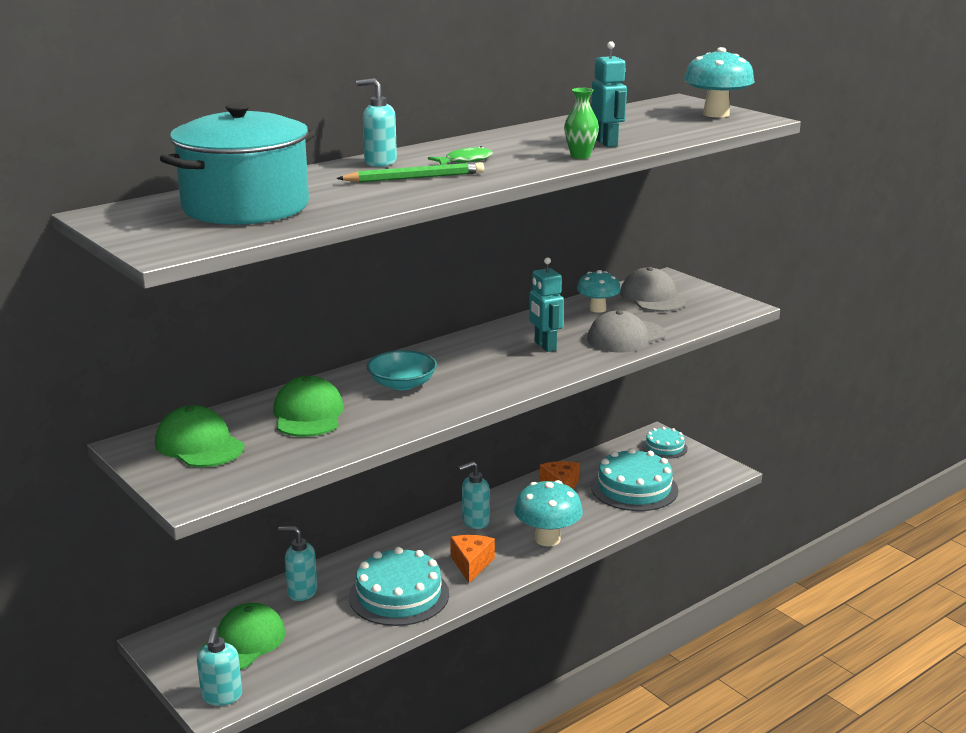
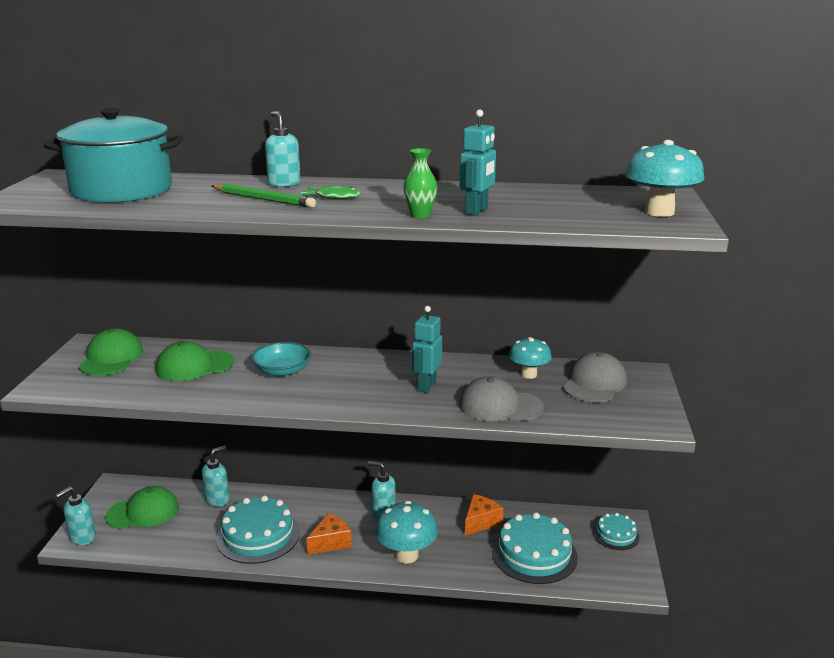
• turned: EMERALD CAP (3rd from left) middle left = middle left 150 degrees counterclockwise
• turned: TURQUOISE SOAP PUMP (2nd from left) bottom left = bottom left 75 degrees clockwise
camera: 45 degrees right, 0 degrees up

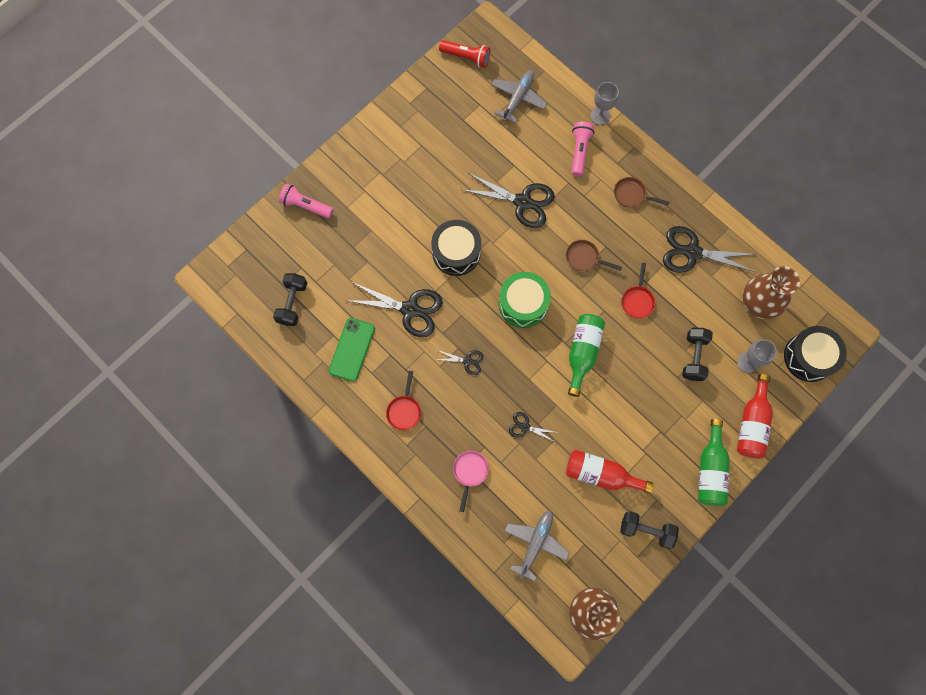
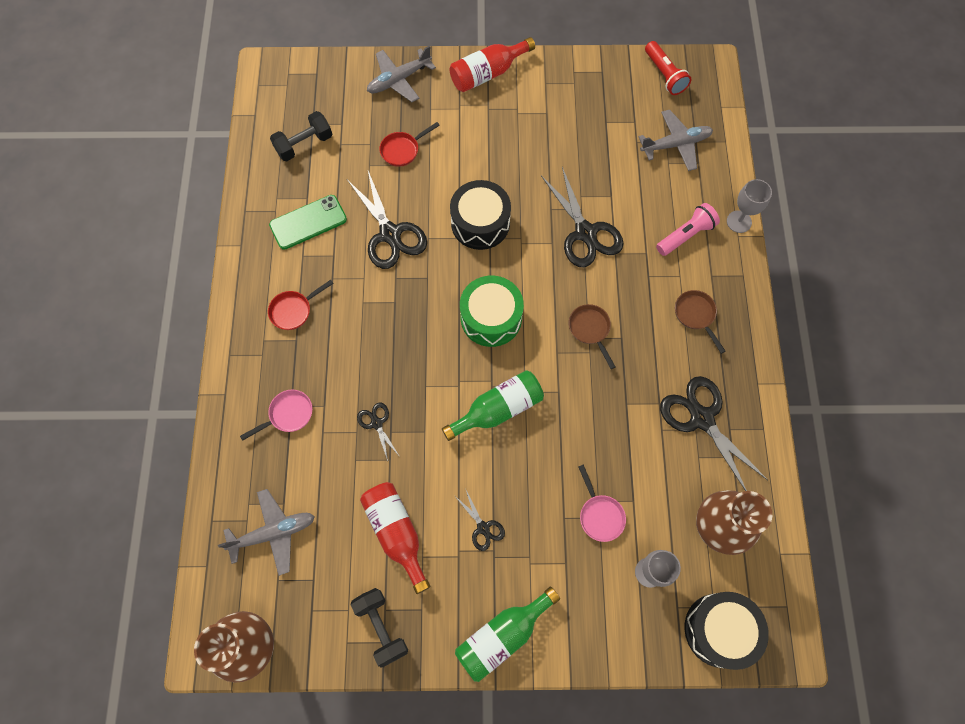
• moved: BLACK PAIR OF SCISSORS (2nd from left in the first image) centre to BLACK PAIR OF SCISSORS (3rd from left) bottom centre
• moved: RED SKILLET (2nd from left) middle right to top centre
• moved: RED DRINK BOTTLE (2nd from left) middle right to top centre
• replaced: PINK TORCH (1st from left) top left to GREY TOY PLANE (2nd from left) top centre
• replaced: BLACK FREE WEIGHT (3rd from left) middle right to PINK SKILLET (2nd from left) bottom centre
camera: 45 degrees right, 5 degrees down

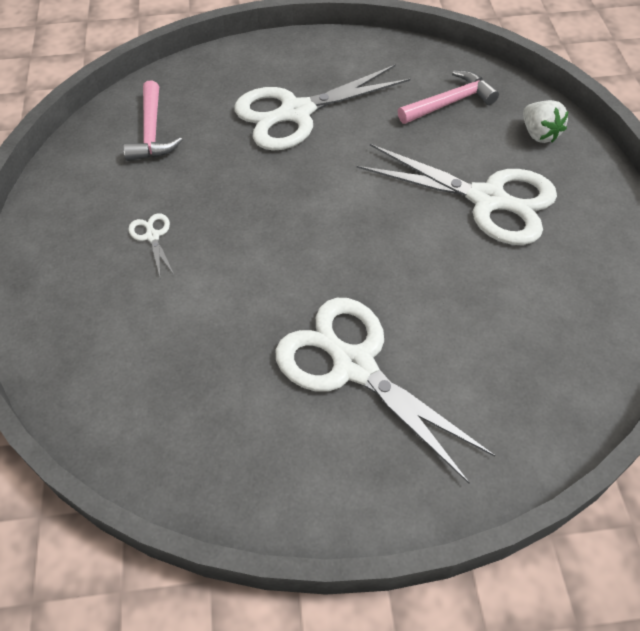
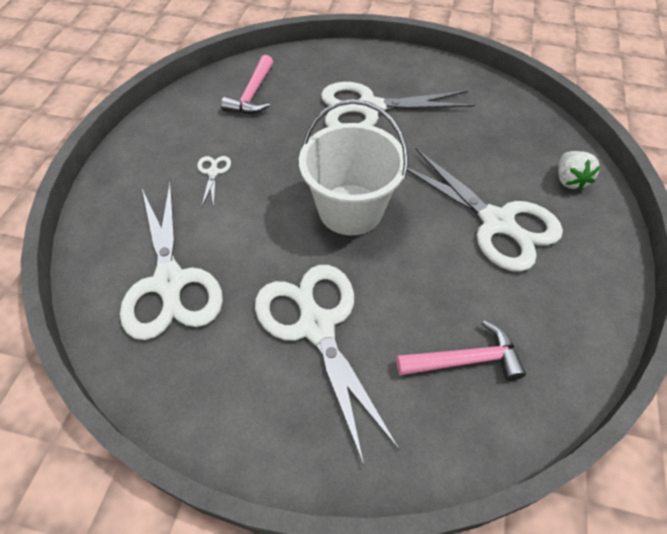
• added: SNOW-WHITE PAIR OF SCISSORS (1st from left) middle left
• added: SNOW-WHITE SAND BUCKET top centre
• moved: PINK CLAW HAMMER (2nd from left) top right to middle right
camera: 20 degrees right, 0 degrees up

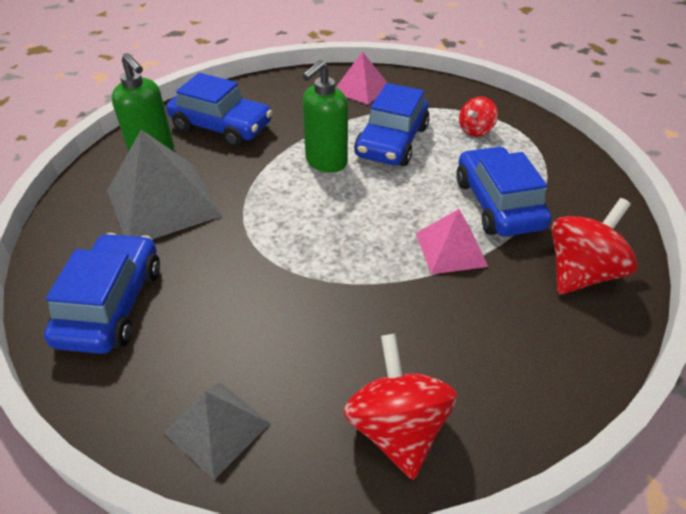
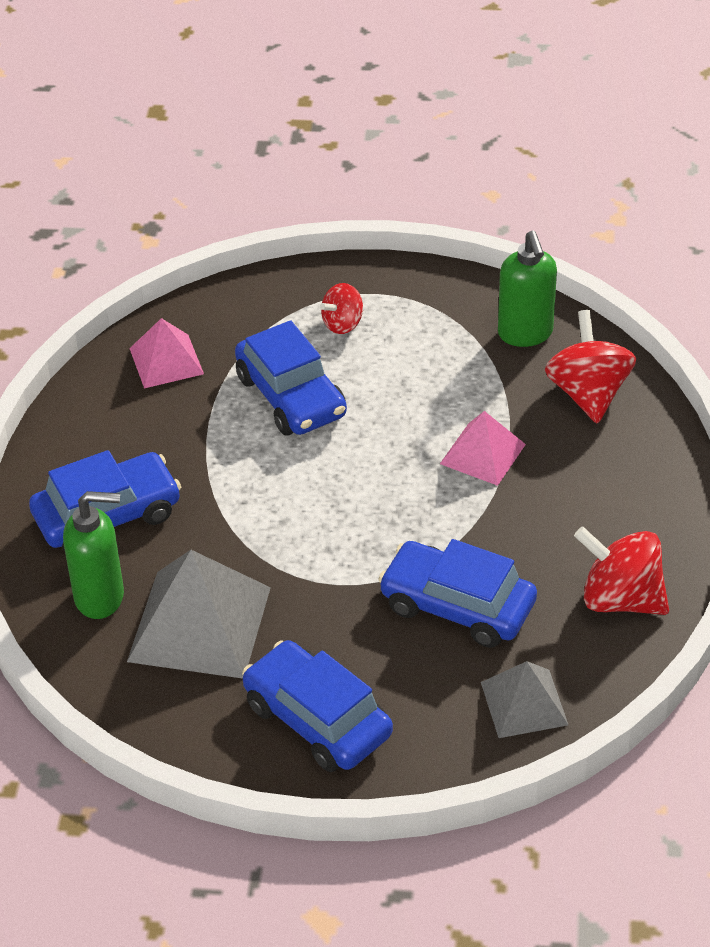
• moved: EMERALD SOAP PUMP (2nd from left) top centre to top right
• moved: COBALT CAR (4th from left) middle right to centre
• turned: RED WHIRLIGIG (2nd from left in the first image) top right = top centre 60 degrees clockwise
camera: 50 degrees left, 0 degrees up

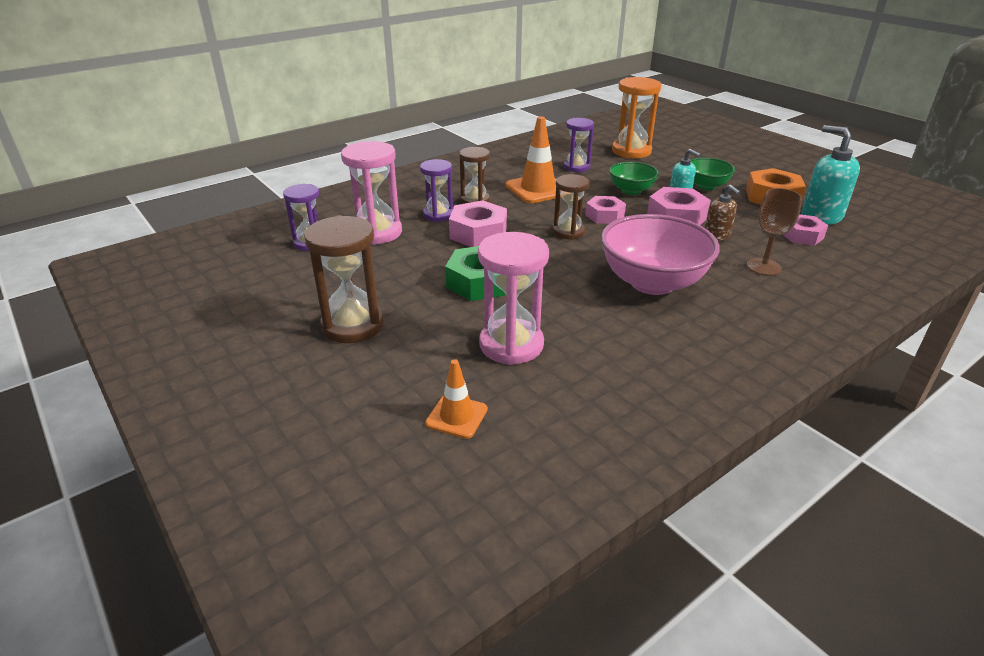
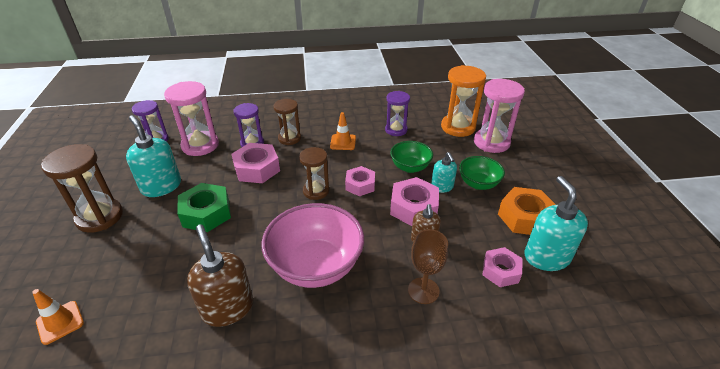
• added: TURQUOISE SOAP PUMP (1st from left) middle left
• added: BROWN SOAP PUMP (1st from left) bottom left
• moved: PINK SANDGLASS (2nd from left) centre to top right
• resized: ORANGE-COLOURED TRAFFIC CONE (2nd from left) top centre = centre x0.58
camera: 30 degrees right, 5 degrees up

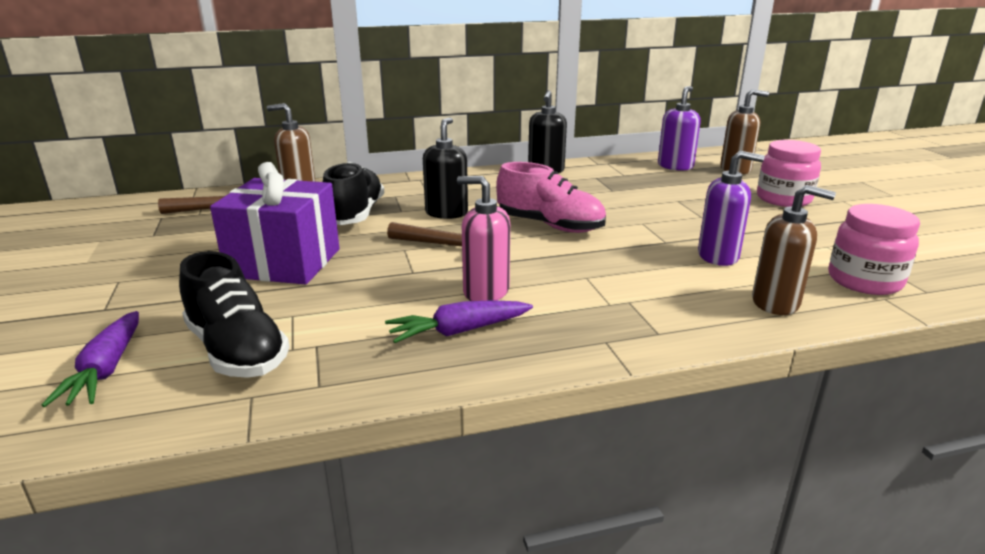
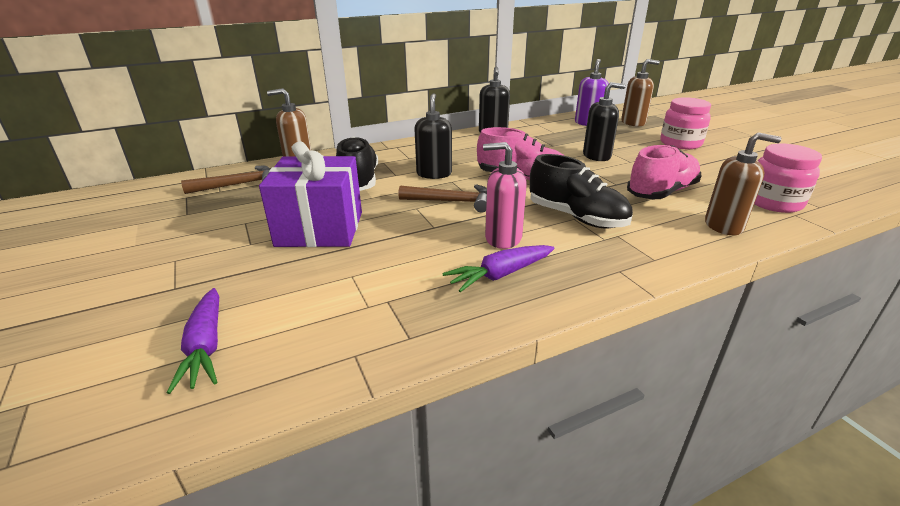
• added: BLACK SOAP PUMP (3rd from left) top right
• moved: BLACK SNEAKER (1st from left in the first image) middle left to BLACK SNEAKER (2nd from left) centre
• replaced: PURPLE SOAP PUMP (2nd from left) middle right to PINK SNEAKER (2nd from left) middle right
camera: 10 degrees left, 5 degrees up

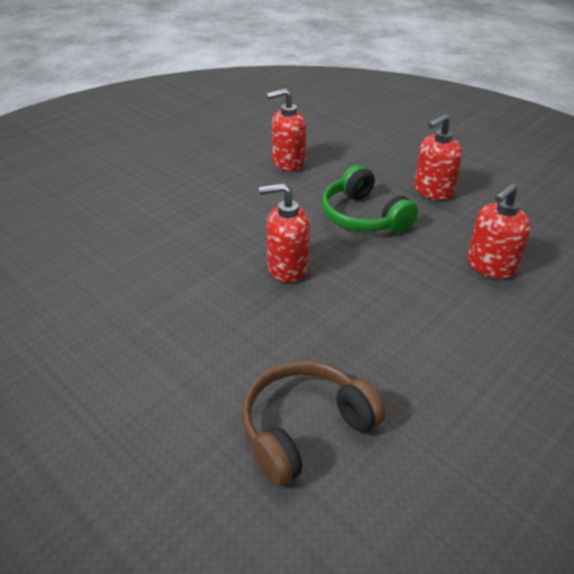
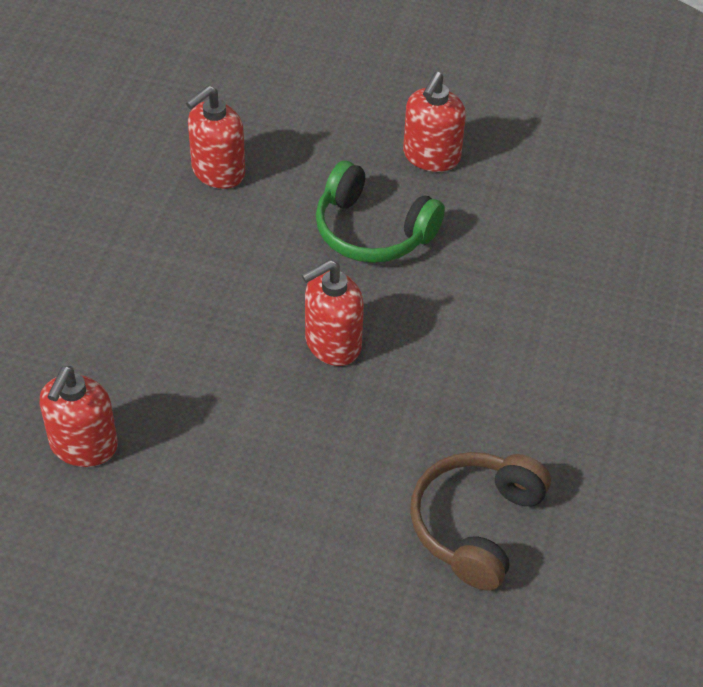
• moved: RED SOAP PUMP (4th from left in the first image) middle right to RED SOAP PUMP (1st from left) middle left
camera: 30 degrees left, 10 degrees up

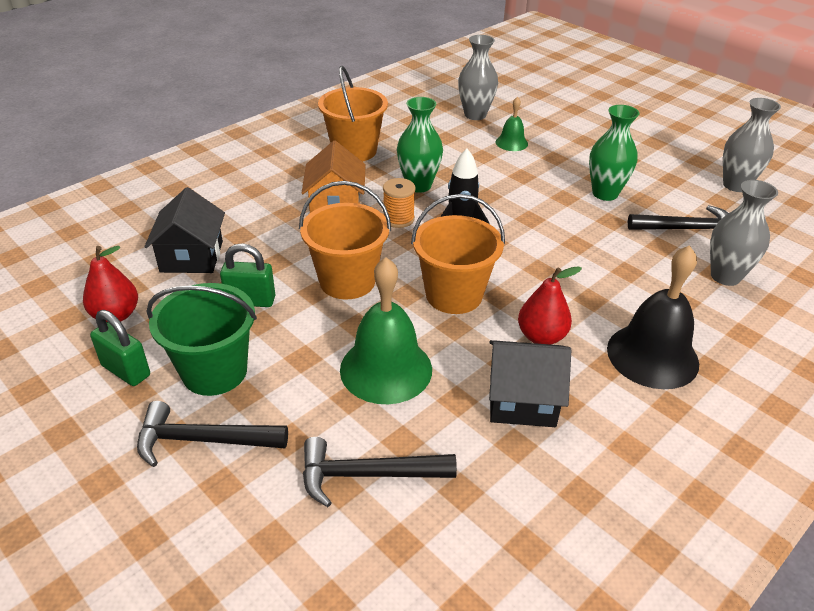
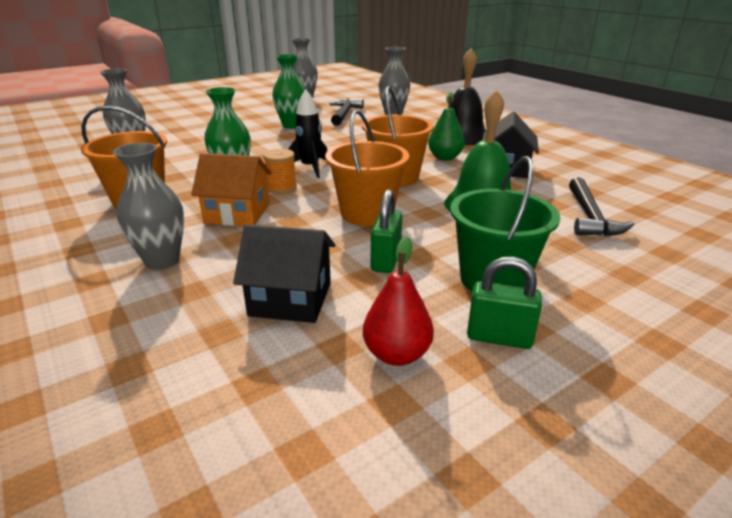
• removed: BLACK CLAW HAMMER (1st from left) bottom left
• removed: EMERALD BELL (2nd from left) top centre
• added: GREY VASE (2nd from left) middle left
• recoloured: RED TOY PEAR (2nd from left) middle right to EMERALD TOY PEAR top centre
• turned: EMERALD PADLOCK (1st from left in the first image) middle left = middle right 60 degrees clockwise
camera: 80 degrees left, 10 degrees down

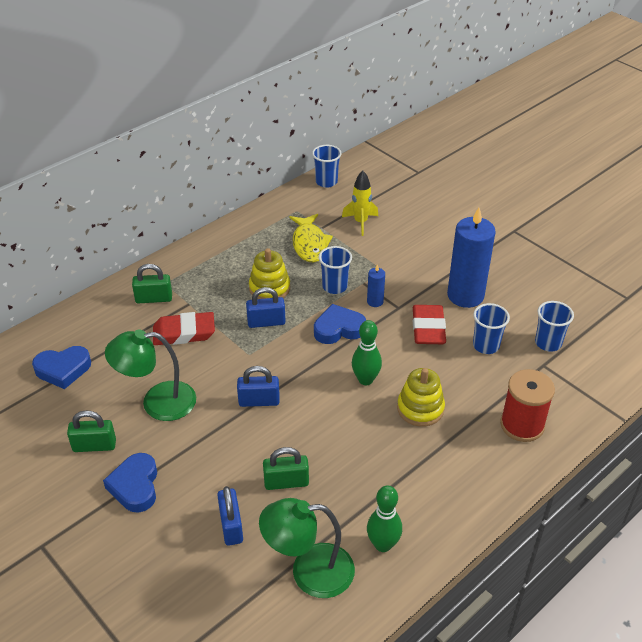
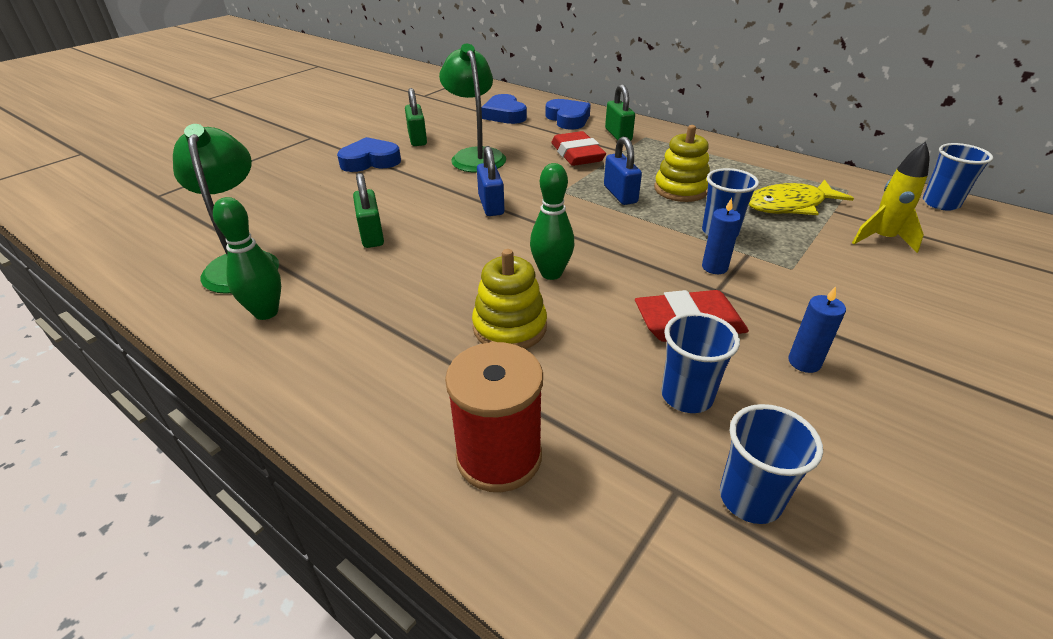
• removed: COBALT PADLOCK (1st from left) bottom centre
• moved: COBALT HEART SHAPE (3rd from left) centre to top centre
• resized: COBALT PILLAR CANDLE (2nd from left) middle right = middle right x0.44
camera: 80 degrees right, 5 degrees down

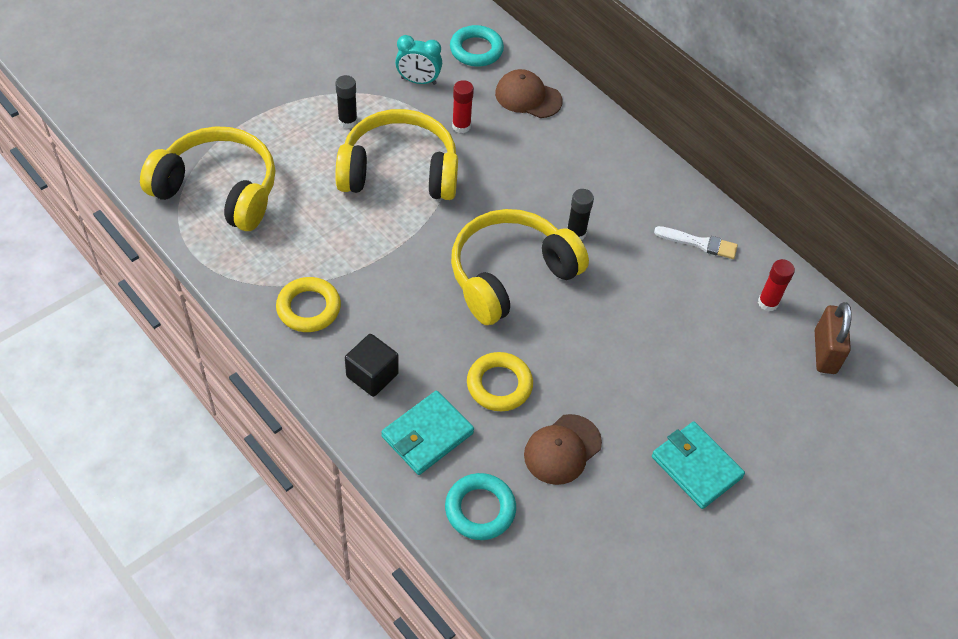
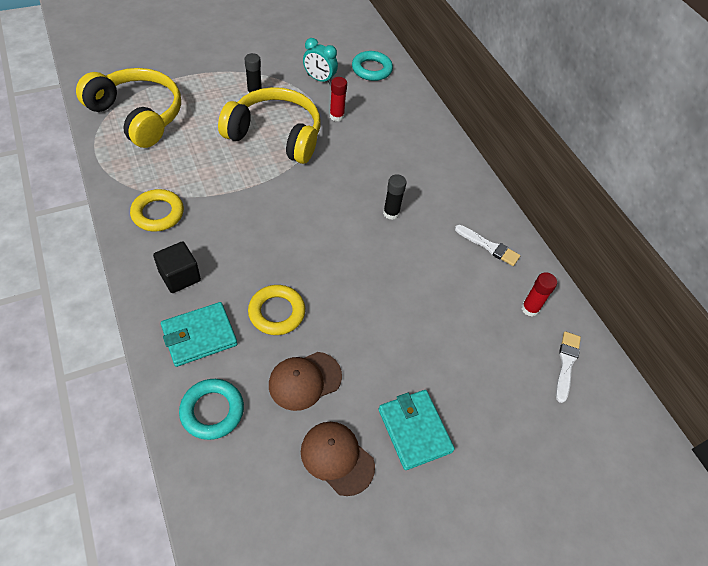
• removed: BRIGHT YELLOW HEADPHONES (3rd from left) centre
• moved: BROWN CAP (1st from left in the first image) top centre to BROWN CAP (2nd from left) bottom centre
• replaced: BROWN PADLOCK middle right to SNOW-WHITE BRUSH (2nd from left) middle right
camera: 15 degrees right, 0 degrees up

